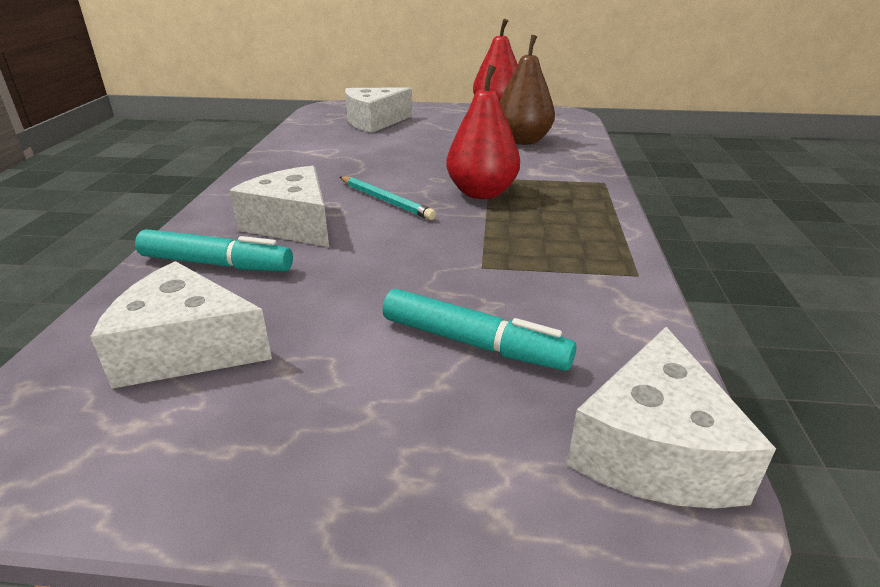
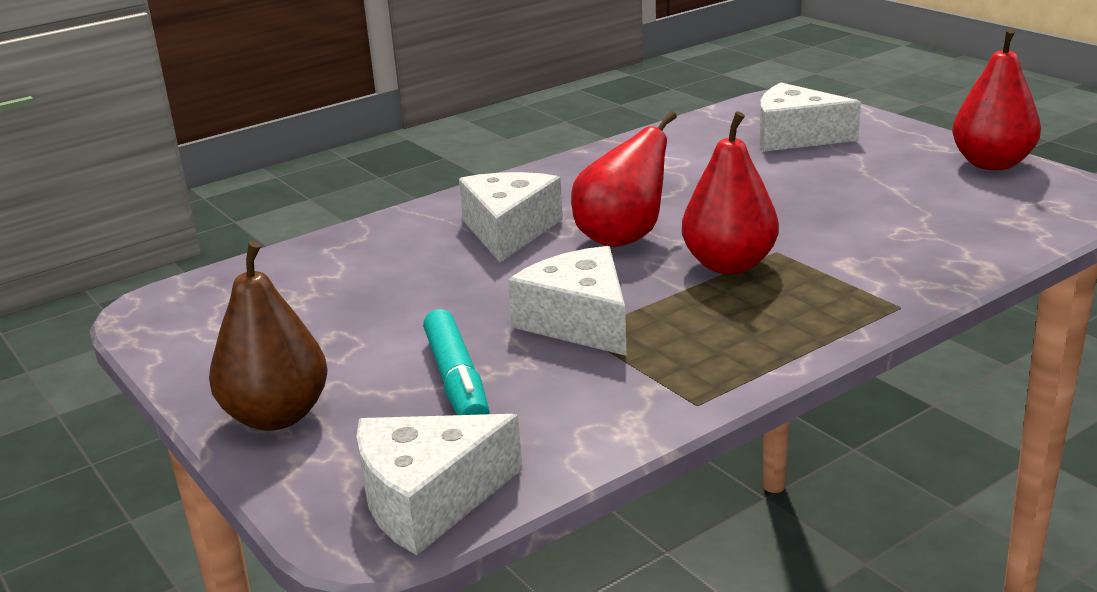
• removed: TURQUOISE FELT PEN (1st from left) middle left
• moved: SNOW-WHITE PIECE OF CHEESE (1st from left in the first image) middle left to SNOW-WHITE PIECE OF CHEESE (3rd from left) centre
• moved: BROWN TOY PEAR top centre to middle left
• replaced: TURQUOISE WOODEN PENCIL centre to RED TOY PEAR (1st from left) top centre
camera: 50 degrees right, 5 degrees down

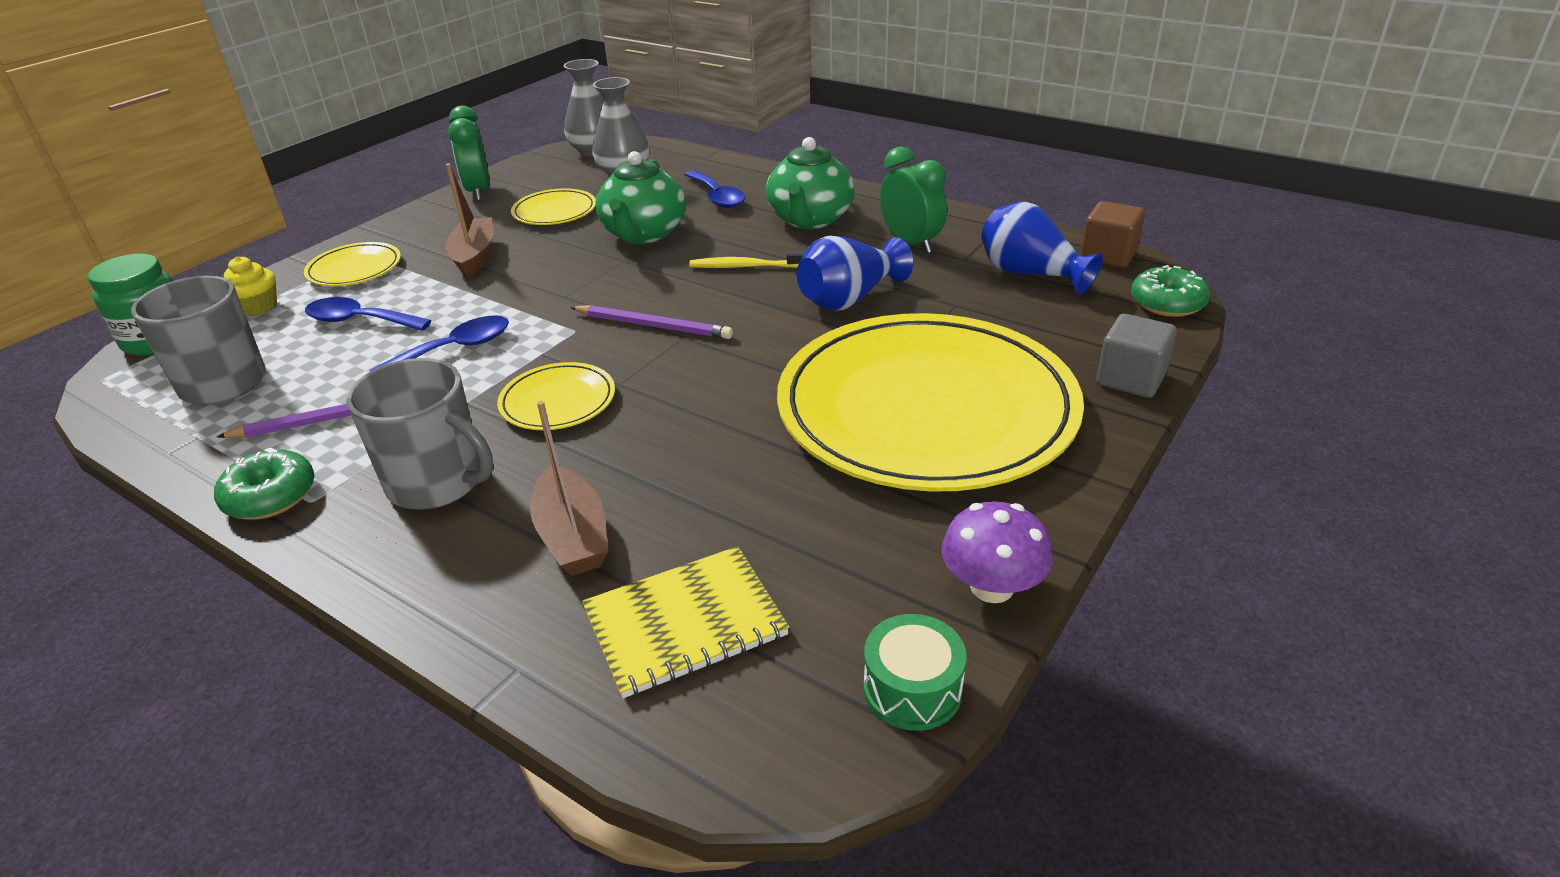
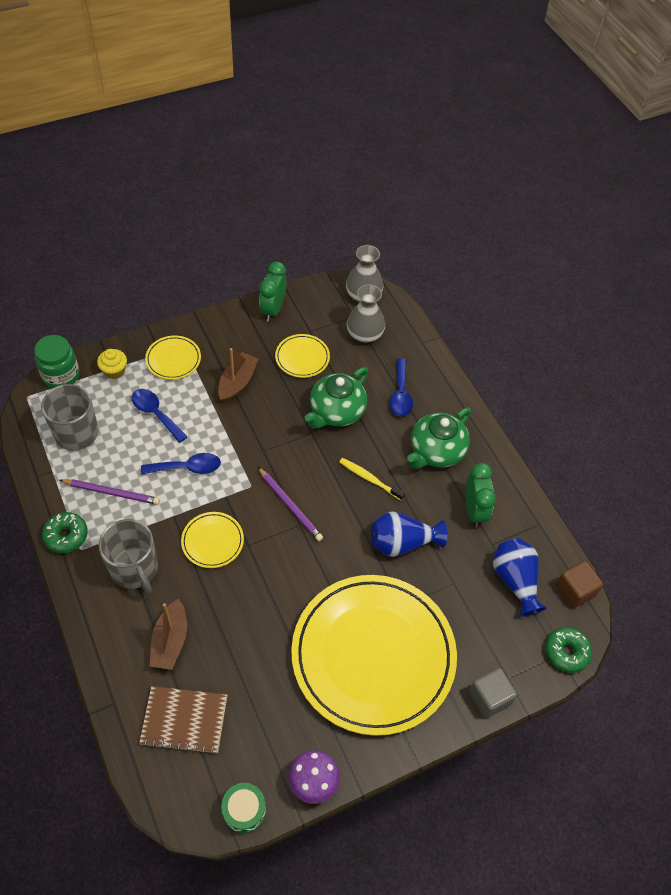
• recoloured: BRIGHT YELLOW EXERCISE BOOK bottom centre to BROWN EXERCISE BOOK bottom left
camera: 25 degrees right, 20 degrees up

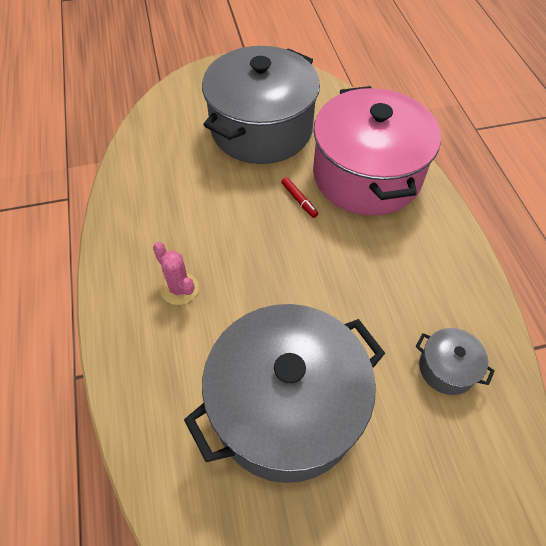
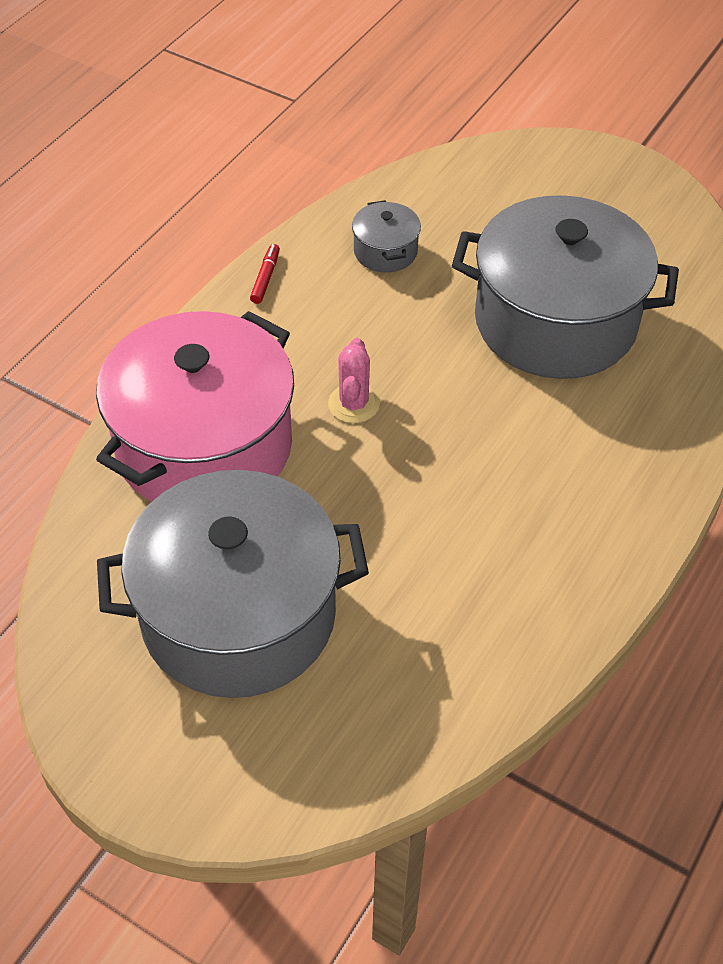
• moved: PINK CACTUS middle left to centre
• moved: RED FELT PEN centre to top centre
camera: 135 degrees left, 5 degrees down

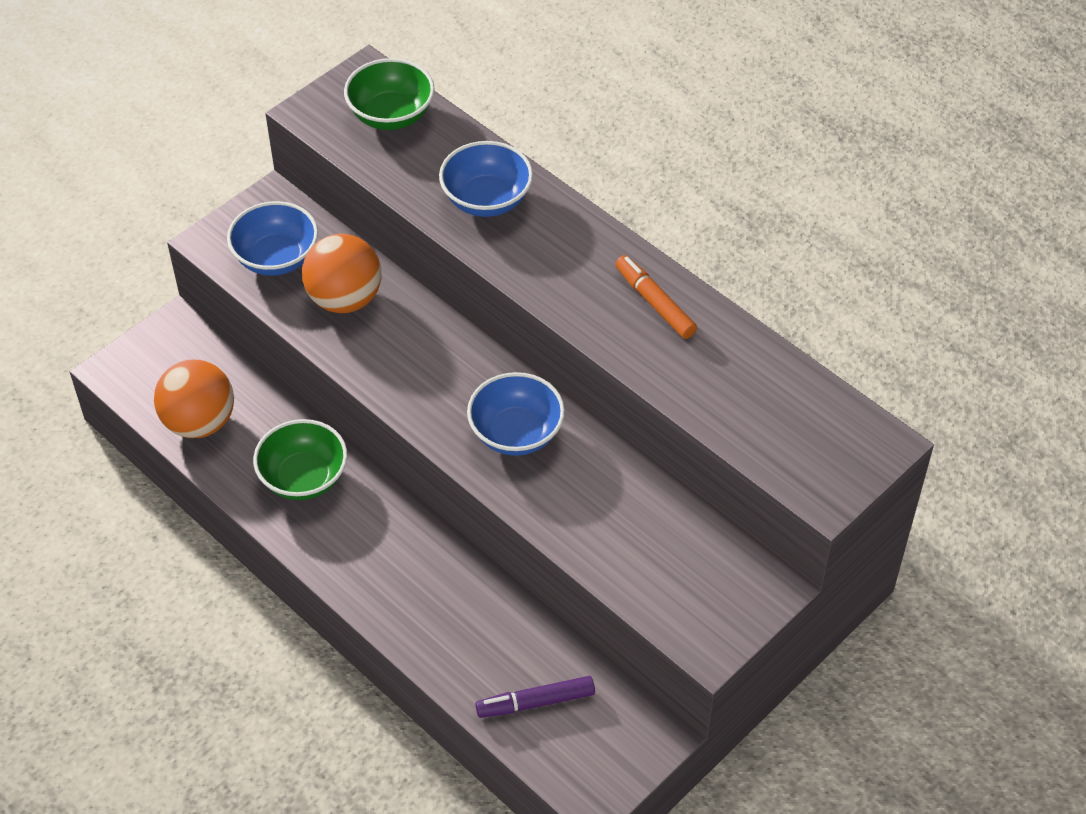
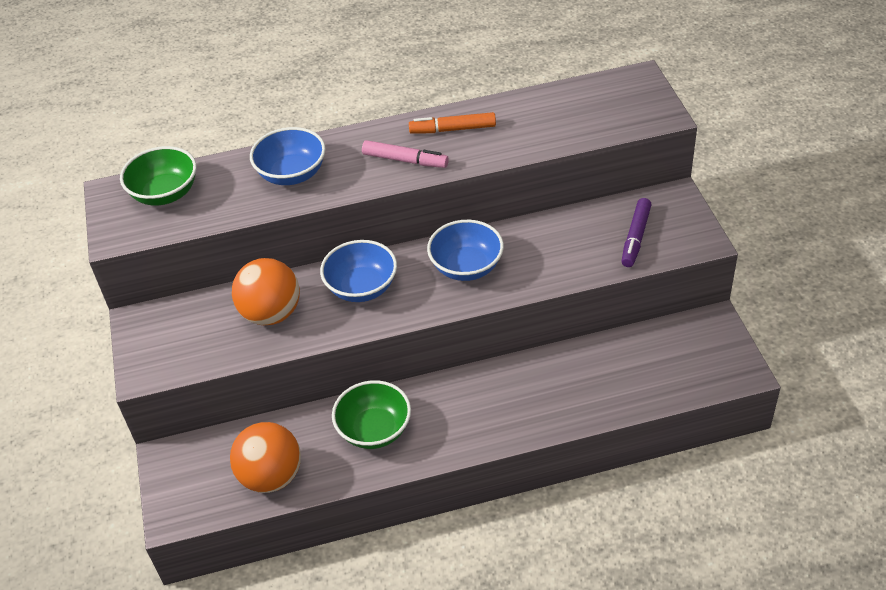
• added: PINK FELT PEN top centre
• moved: COBALT SERVING BOWL (1st from left in the first image) top left to COBALT SERVING BOWL (2nd from left) centre
• moved: PURPLE FELT PEN bottom centre to middle right
camera: 55 degrees left, 5 degrees down

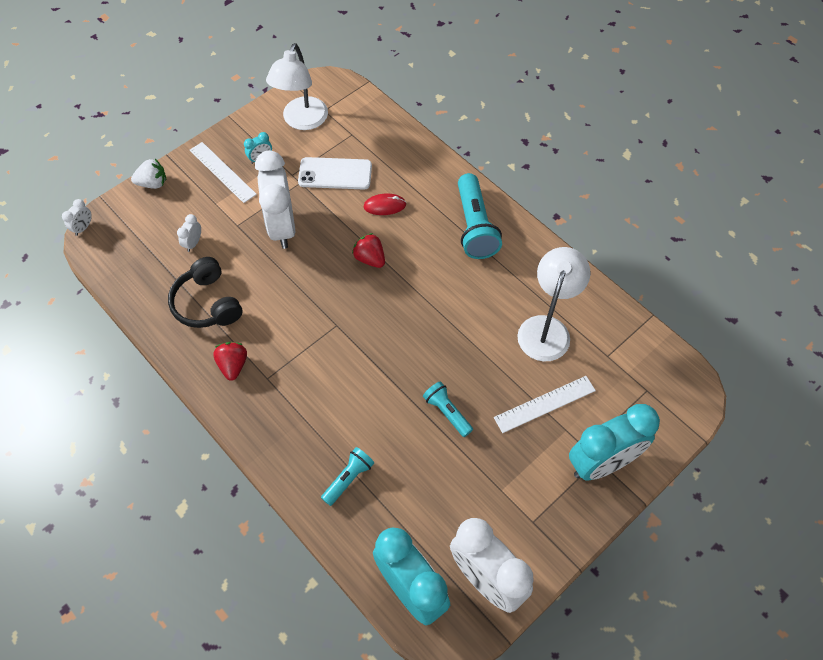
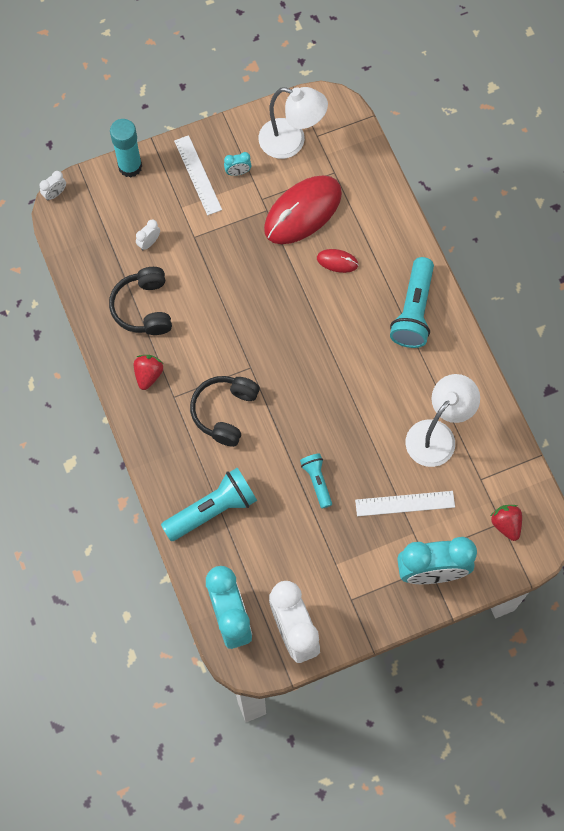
• removed: SNOW-WHITE BEDSIDE CLOCK (3rd from left) top centre
• added: BLACK HEADPHONES (2nd from left) centre
• moved: RED STRAWBERRY (2nd from left) centre to middle right
• replaced: SNOW-WHITE STRAWBERRY top left to TURQUOISE STICK OF GLUE top left
• replaced: SNOW-WHITE MOBILE PHONE top centre to RED COMPUTER MOUSE (1st from left) top centre
• turned: SNOW-WHITE DESK LAMP (1st from left) top centre = top centre 105 degrees counterclockwise
• resized: TURQUOISE TORCH (1st from left) bottom centre = centre x1.77
camera: 20 degrees right, 10 degrees up

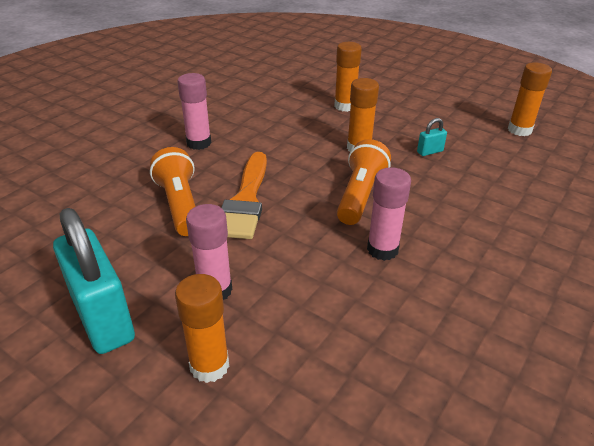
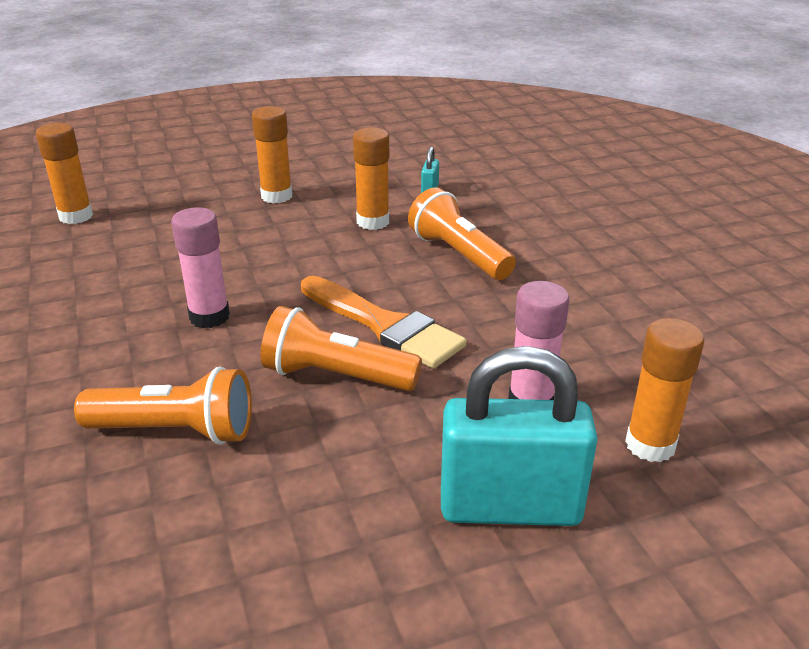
• removed: PINK STICK OF GLUE (3rd from left) centre
• added: ORANGE-COLOURED TORCH (1st from left) middle left
• moved: ORANGE-COLOURED STICK OF GLUE (4th from left in the first image) top right to ORANGE-COLOURED STICK OF GLUE (1st from left) top left
camera: 55 degrees left, 5 degrees down

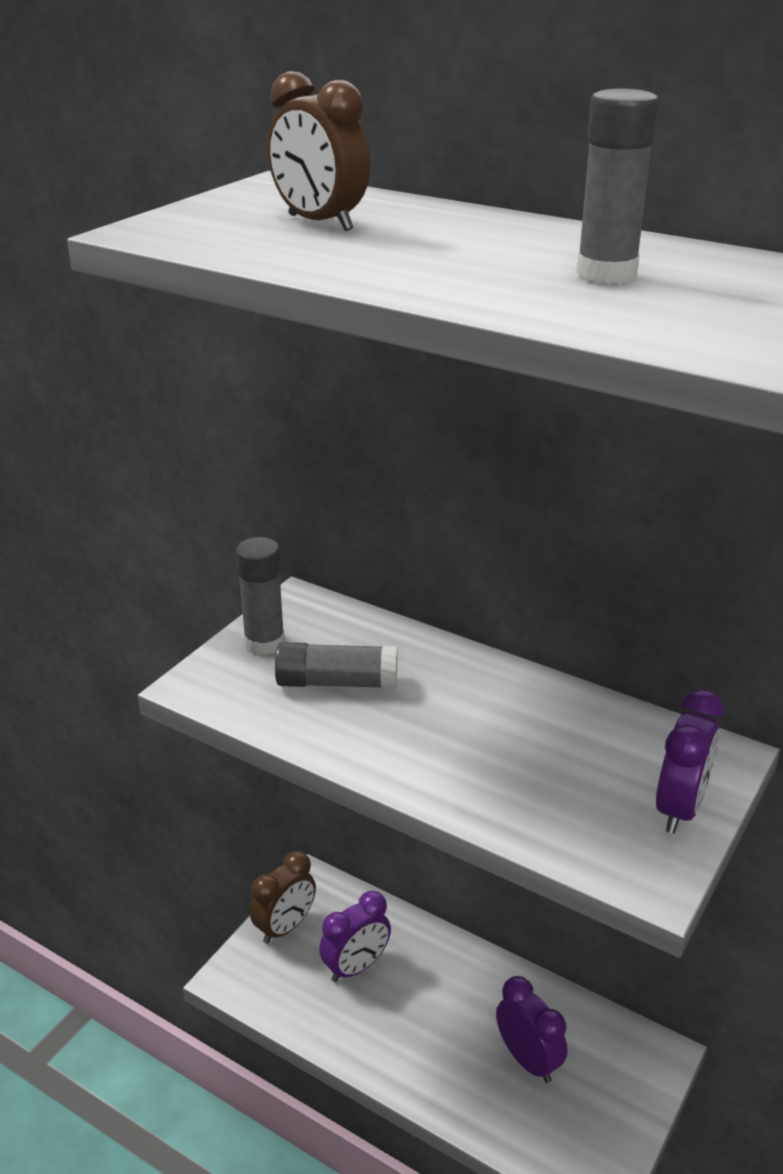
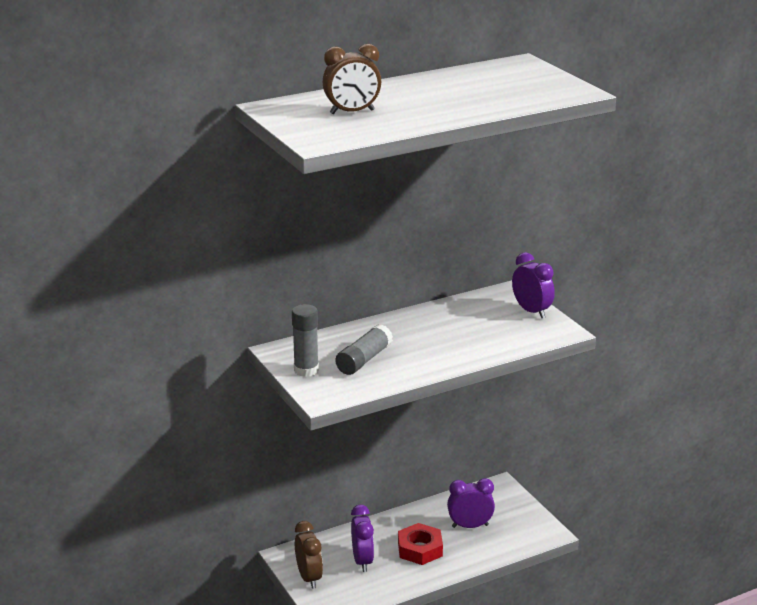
• removed: GREY STICK OF GLUE (3rd from left) top right
• added: RED HEXAGON NUT bottom centre
camera: 60 degrees left, 5 degrees down

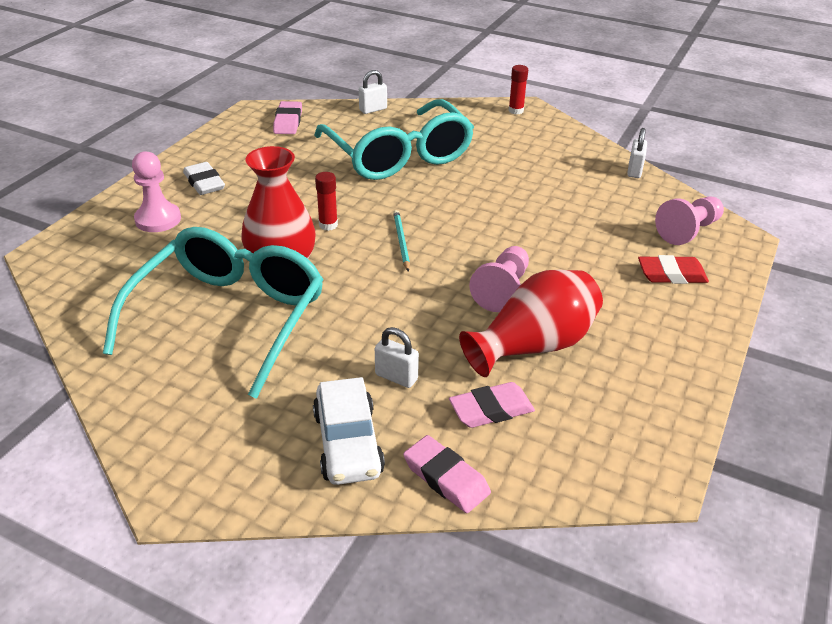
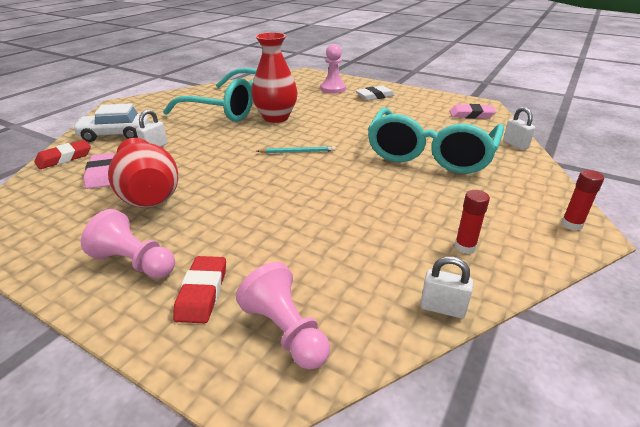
• moved: RED STICK OF GLUE (1st from left) top centre to middle right
• moved: PINK CHESS PAWN (2nd from left in the first image) centre to PINK CHESS PAWN (1st from left) middle left
• recoloured: PINK GUM ERASER (2nd from left) bottom centre to RED GUM ERASER (1st from left) middle left
• turned: TURQUOISE SPECTACLES (2nd from left) top centre = top right 45 degrees counterclockwise
camera: 95 degrees right, 5 degrees down

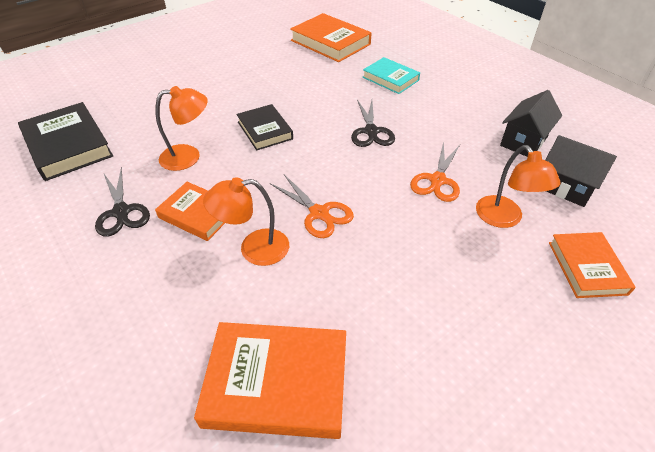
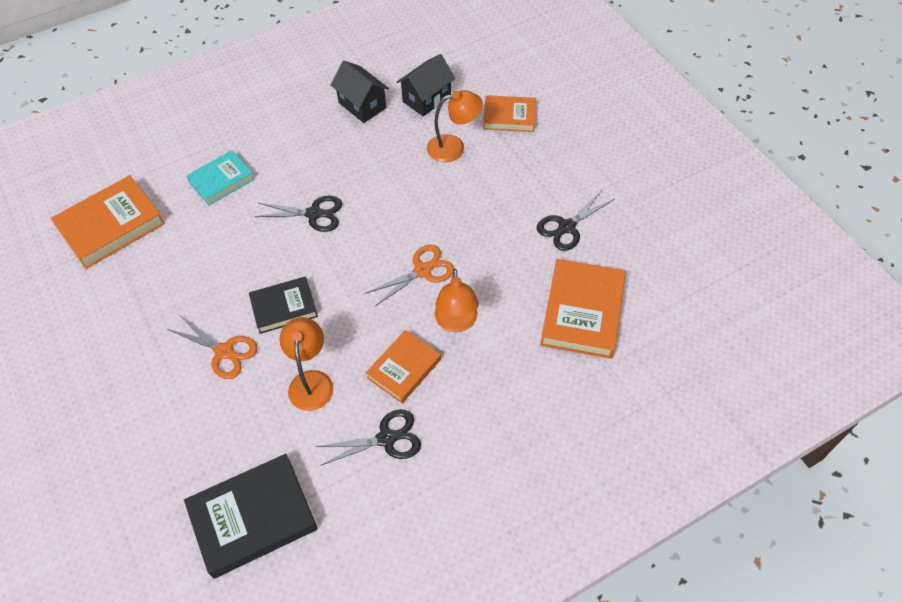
• added: BLACK PAIR OF SCISSORS (3rd from left) centre
• moved: ORANGE-COLOURED PAIR OF SCISSORS (2nd from left in the first image) centre to ORANGE-COLOURED PAIR OF SCISSORS (1st from left) middle left
camera: 80 degrees left, 10 degrees up

